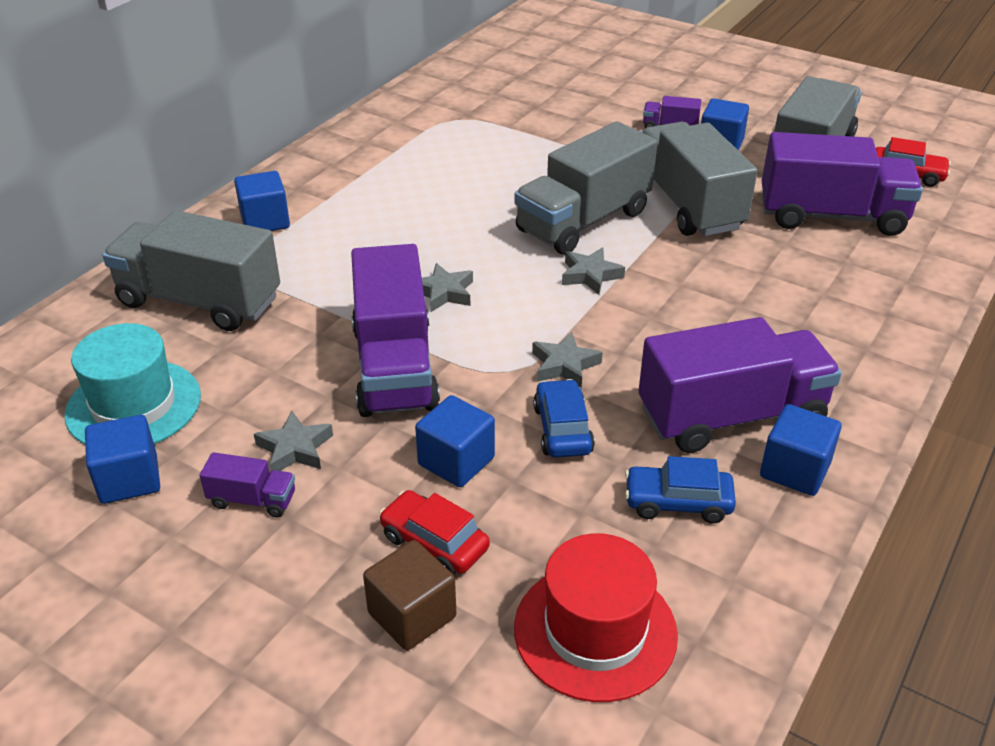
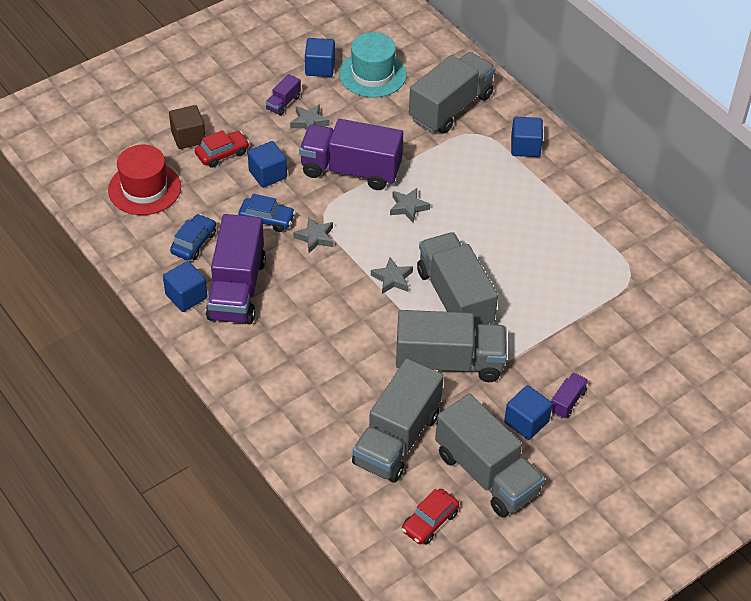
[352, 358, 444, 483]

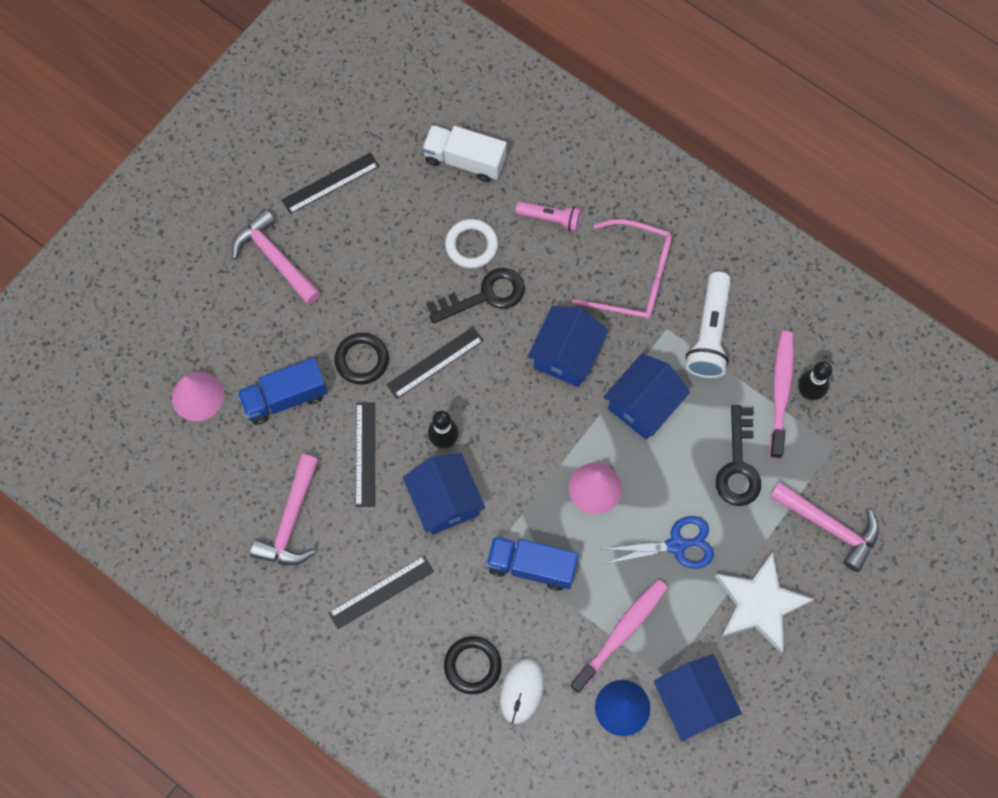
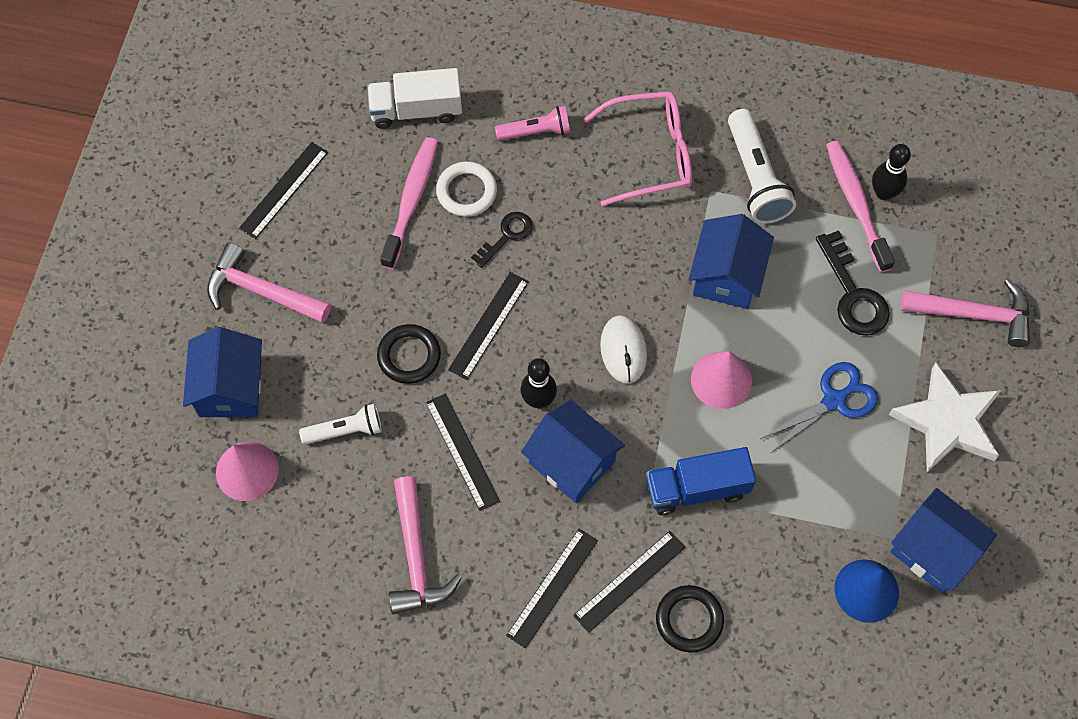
[471, 212, 533, 268]
[183, 327, 262, 417]
[299, 404, 382, 445]
[380, 137, 438, 269]
[600, 315, 647, 384]
[573, 531, 685, 633]

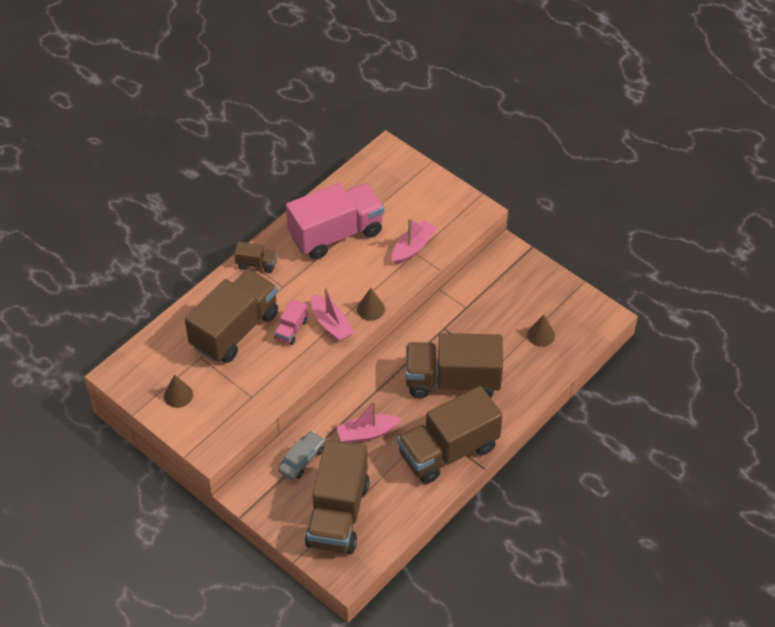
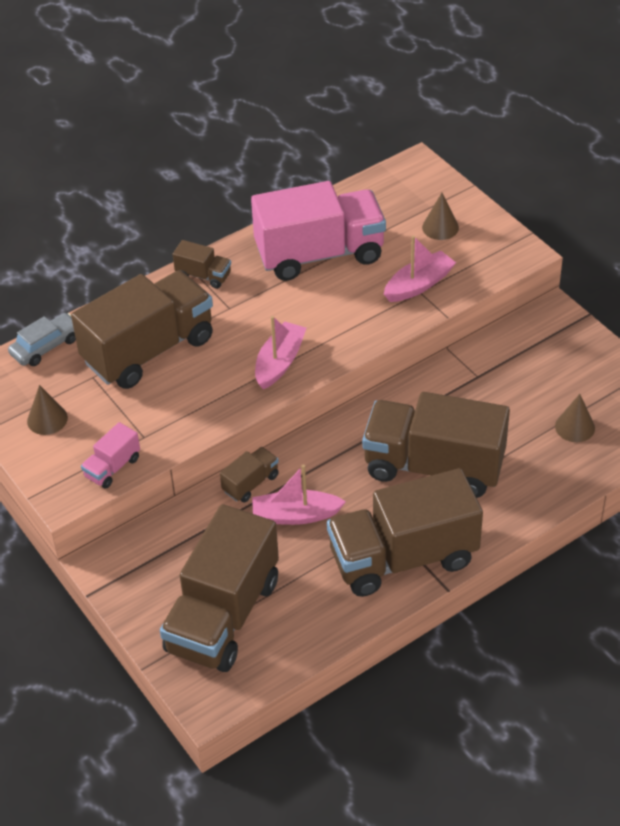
[255, 316, 306, 389]
[422, 193, 459, 240]
[81, 422, 140, 489]
[8, 313, 76, 366]
[220, 447, 279, 503]

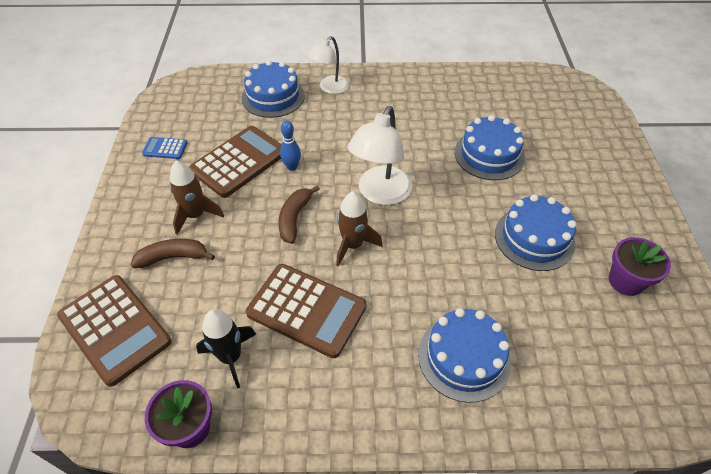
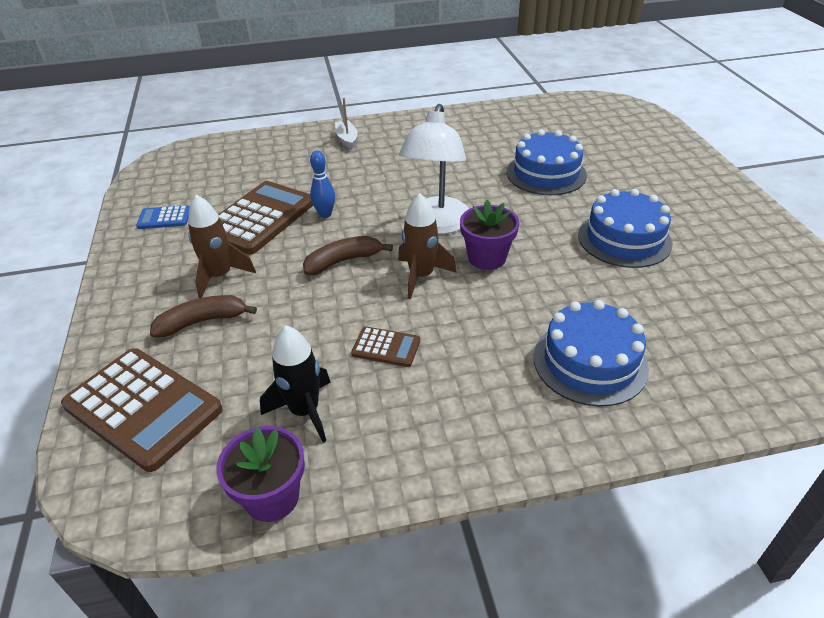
[335, 98, 358, 149]
[242, 60, 305, 118] (first image)
[303, 236, 393, 275]
[460, 200, 520, 270]
[351, 326, 420, 367]

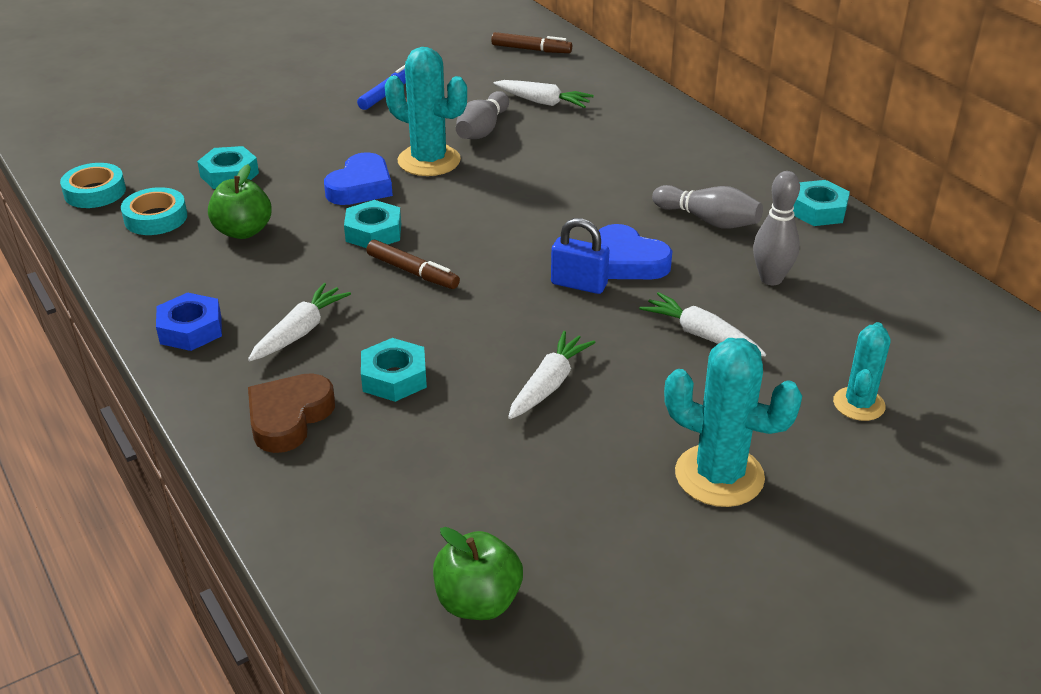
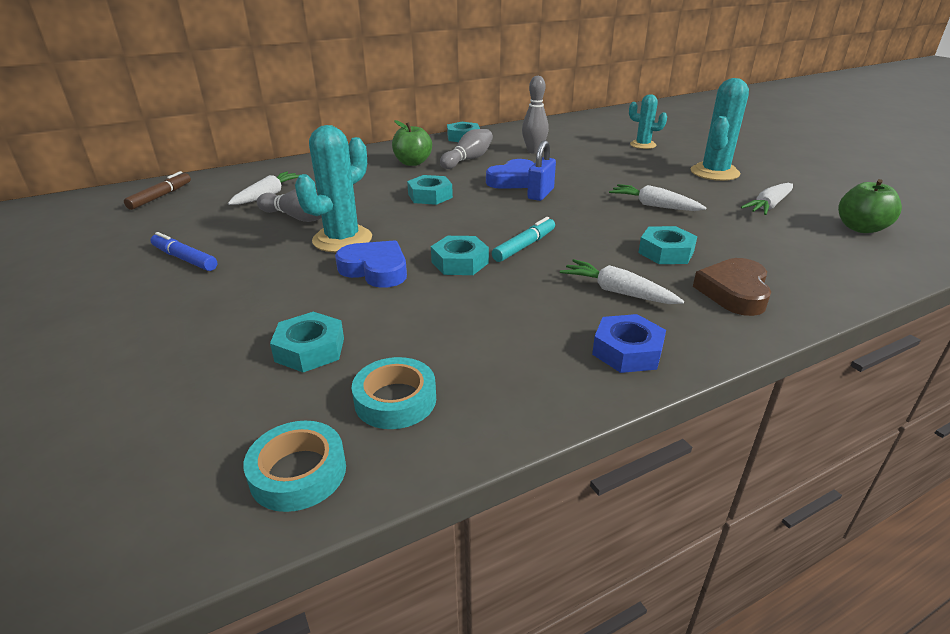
[392, 120, 432, 166]
[492, 217, 555, 262]
[741, 183, 793, 215]
[693, 258, 771, 316]
[407, 175, 453, 205]

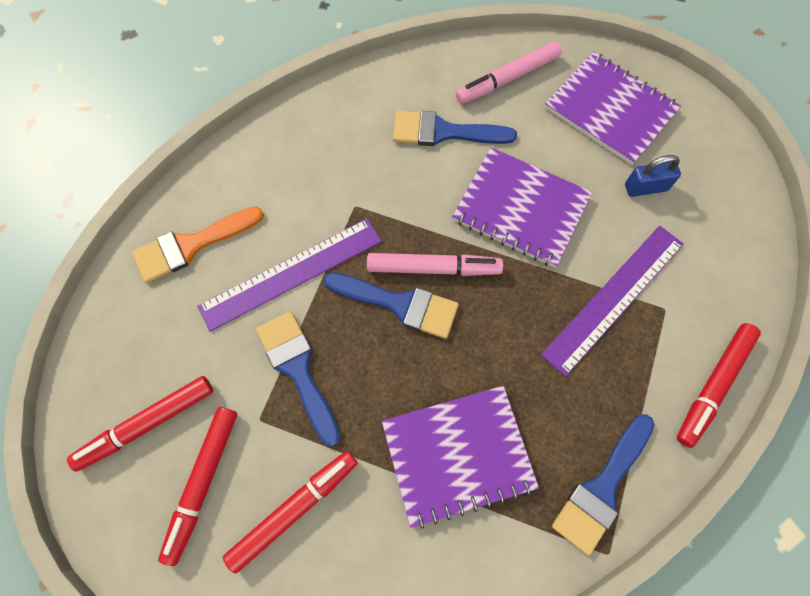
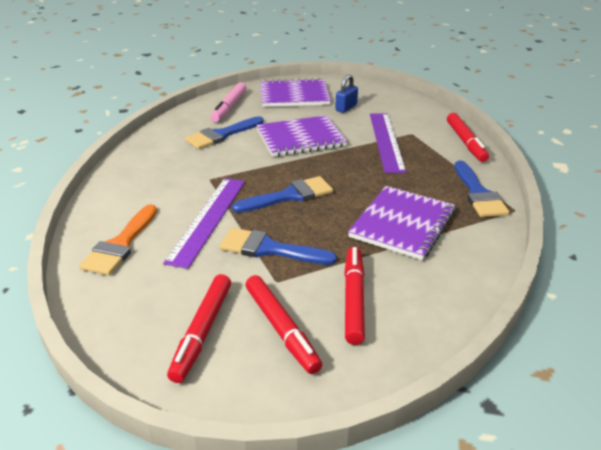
[367, 253, 503, 276] (first image)

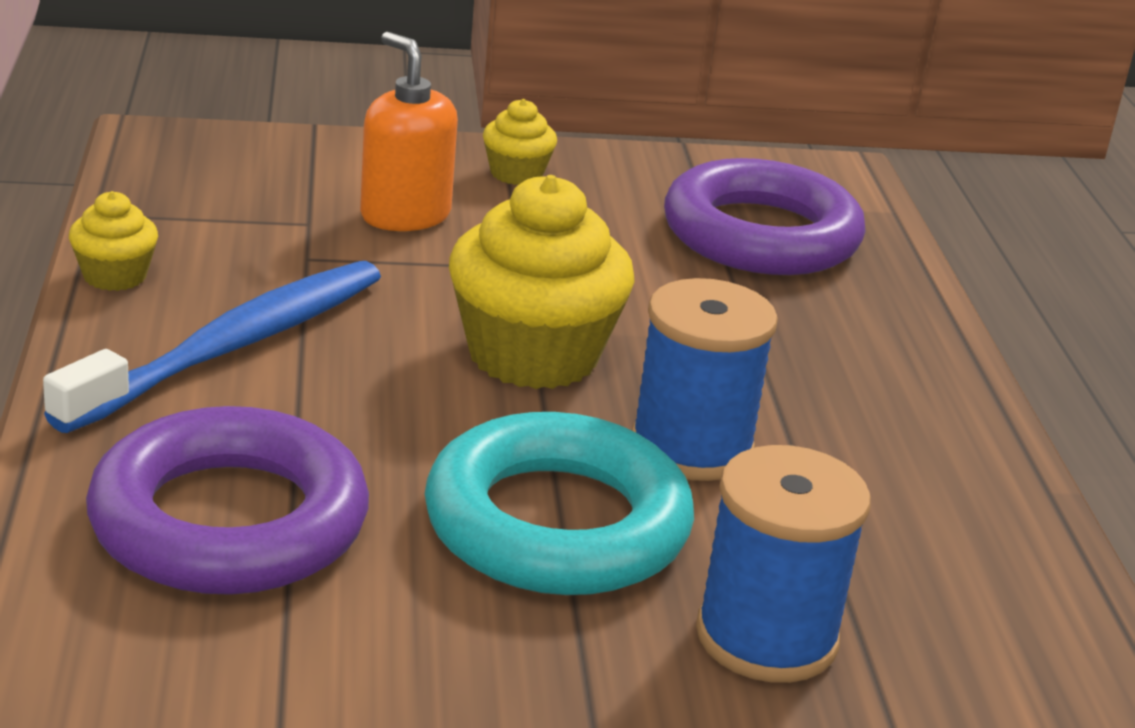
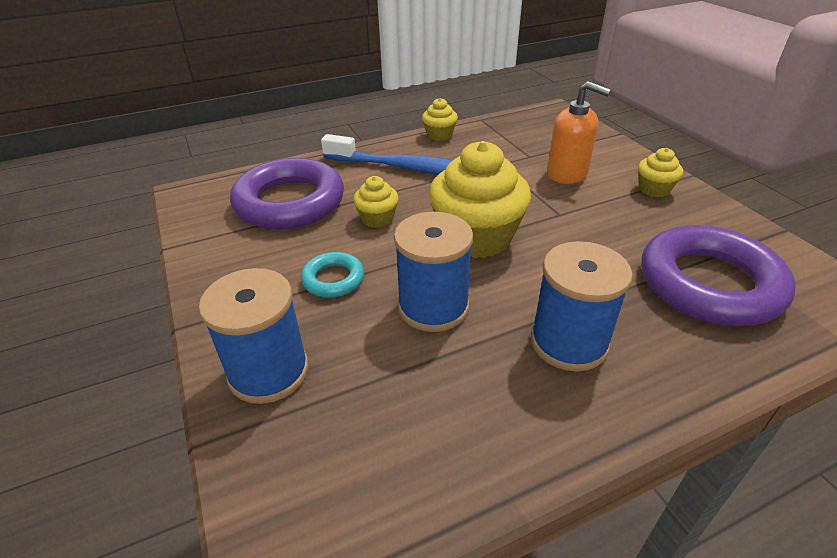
[547, 81, 611, 184]
[301, 252, 364, 298]
[353, 176, 399, 228]
[531, 241, 633, 372]

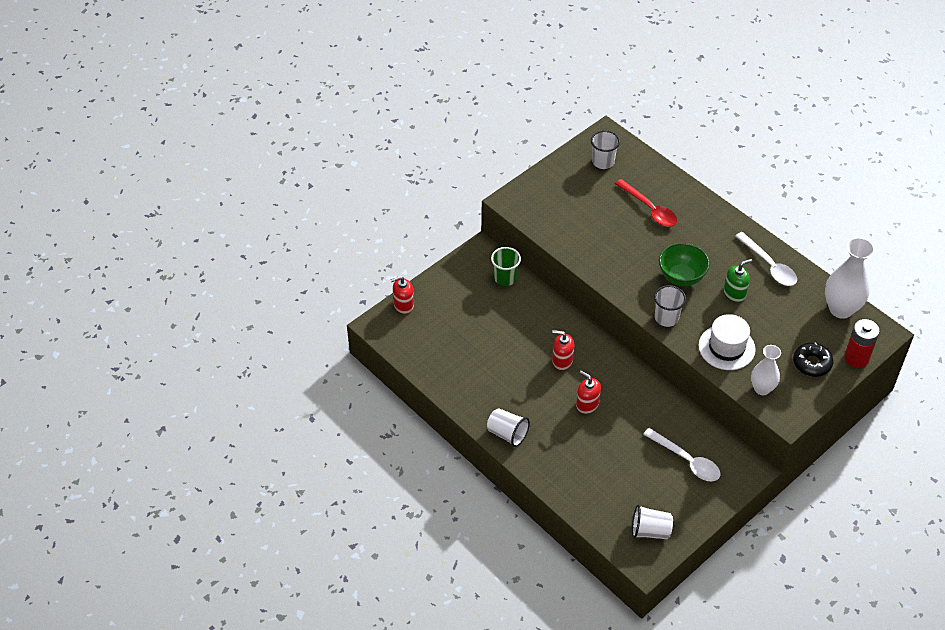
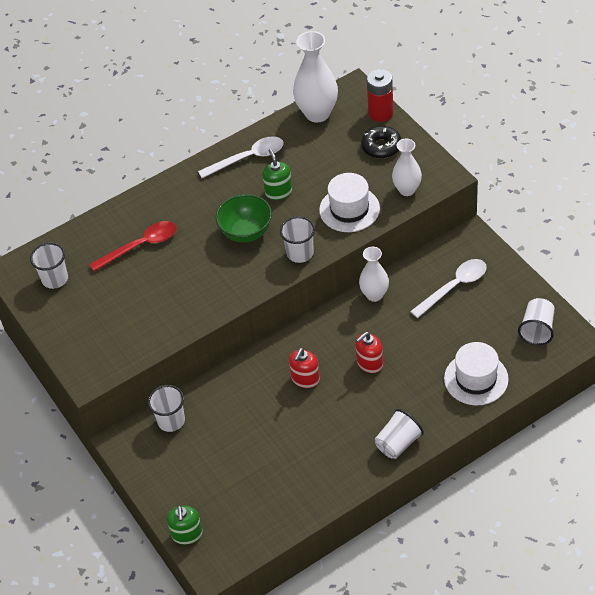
[148, 385, 185, 432]
[167, 505, 203, 545]
[359, 247, 389, 302]
[444, 342, 509, 406]

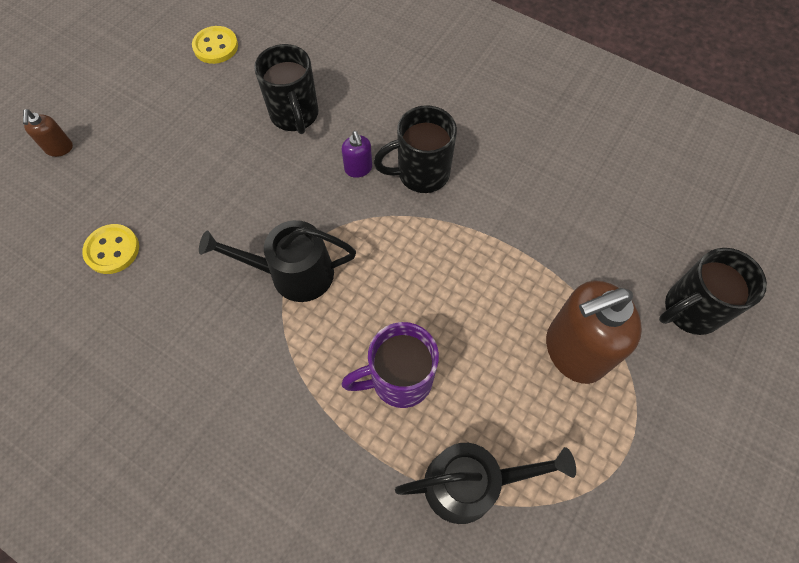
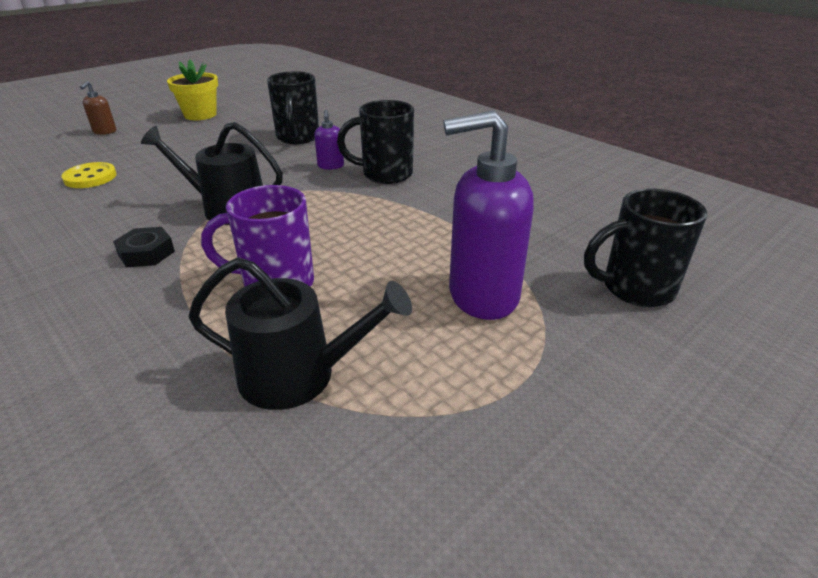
[192, 26, 238, 64] (first image)
[444, 110, 534, 320]
[167, 60, 218, 120]
[113, 227, 175, 267]

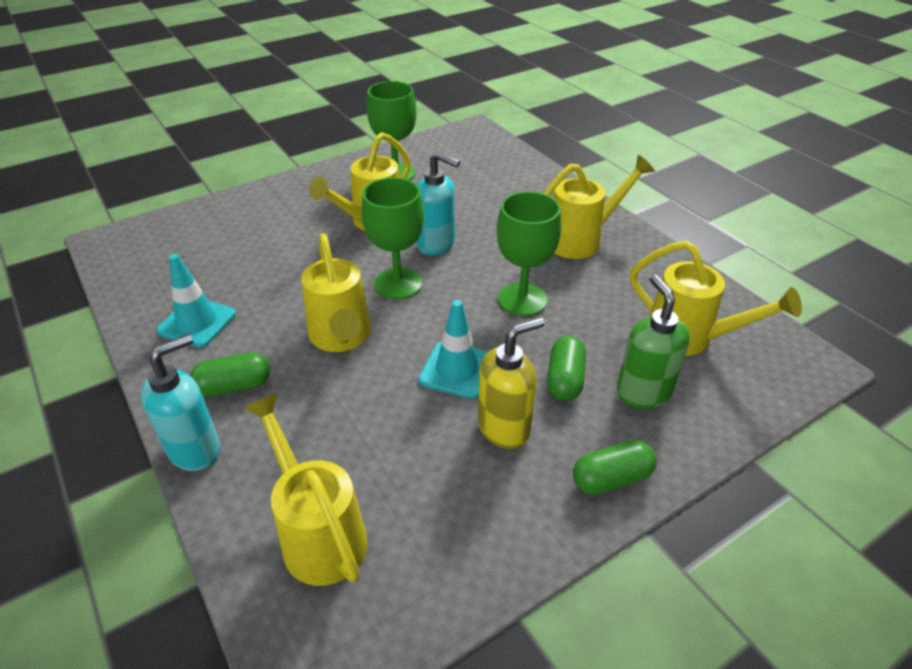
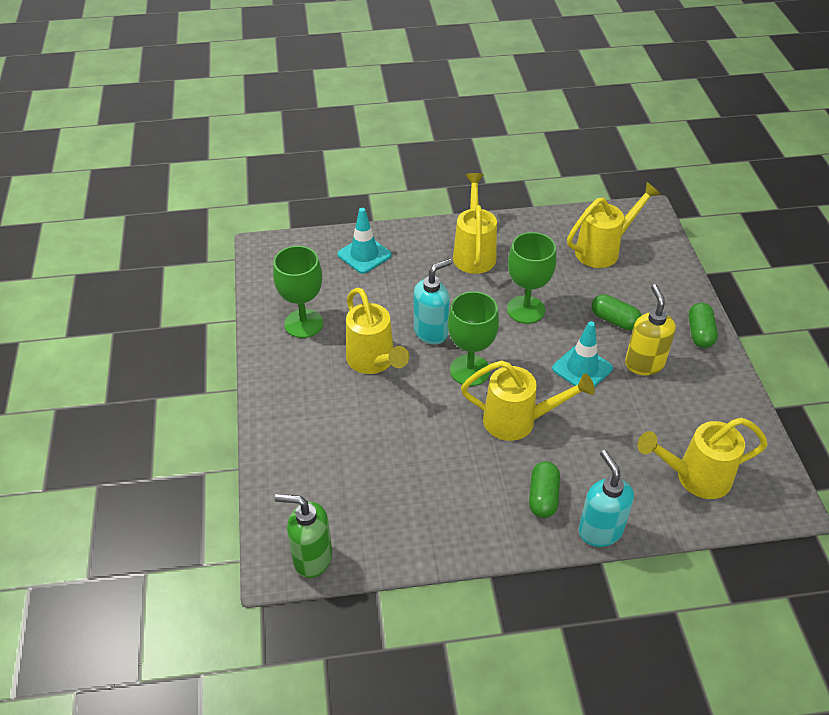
[337, 208, 392, 274]
[275, 494, 332, 578]

